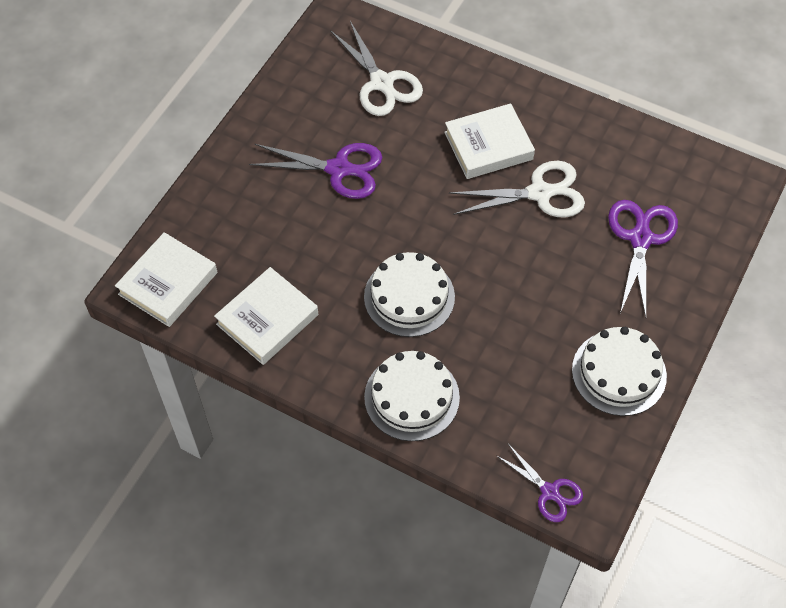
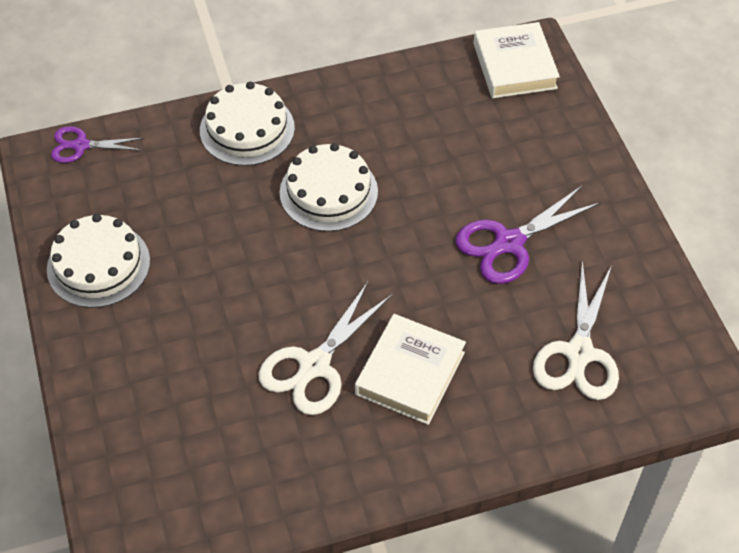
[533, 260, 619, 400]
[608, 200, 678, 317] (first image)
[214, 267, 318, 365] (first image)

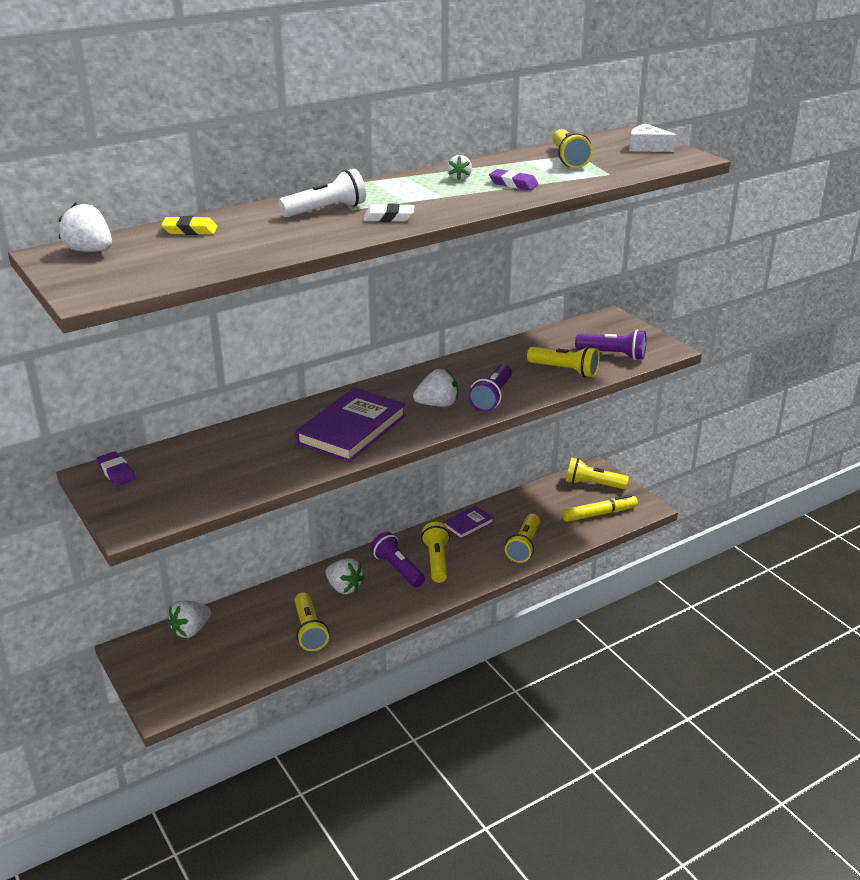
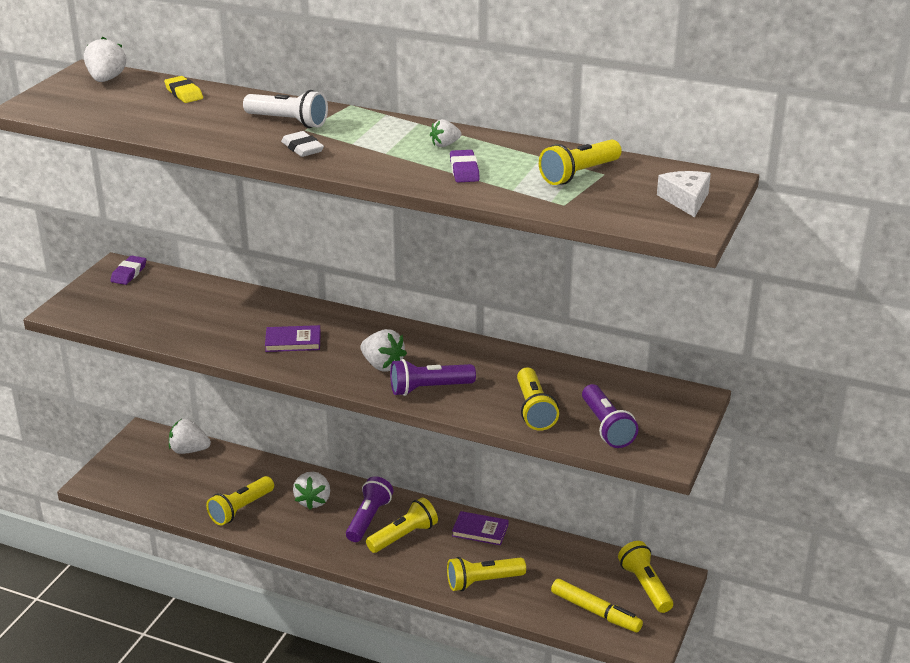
[265, 325, 321, 352]

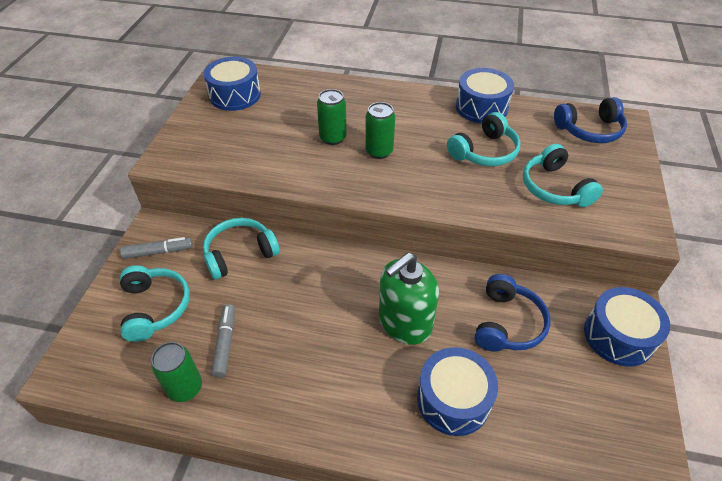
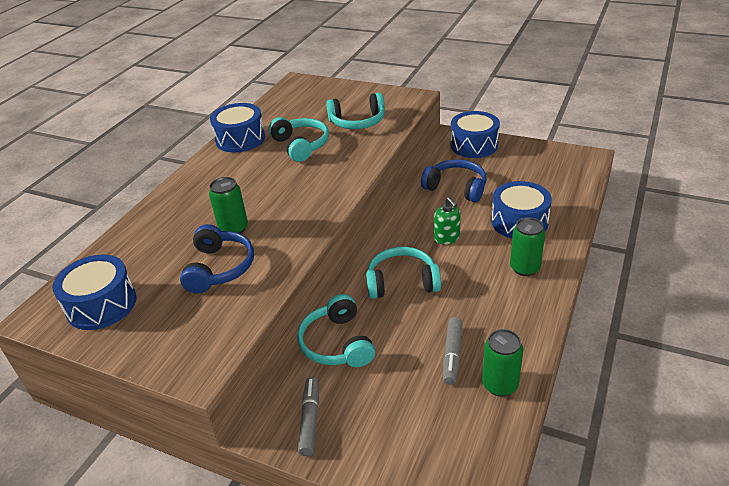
[180, 224, 254, 294]
[510, 217, 545, 276]
[434, 197, 461, 244]
[366, 247, 441, 299]
[443, 317, 462, 385]

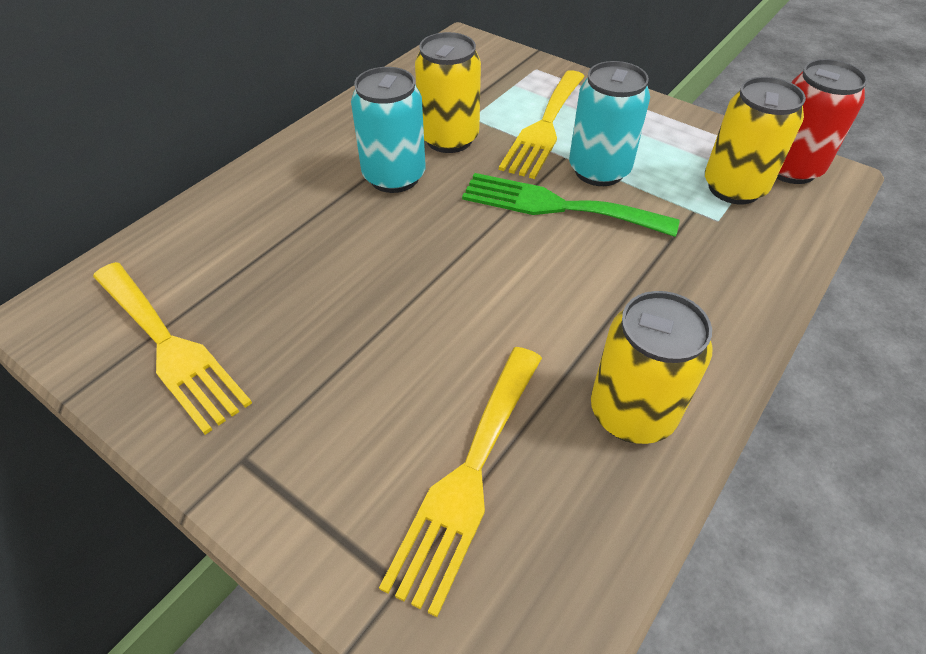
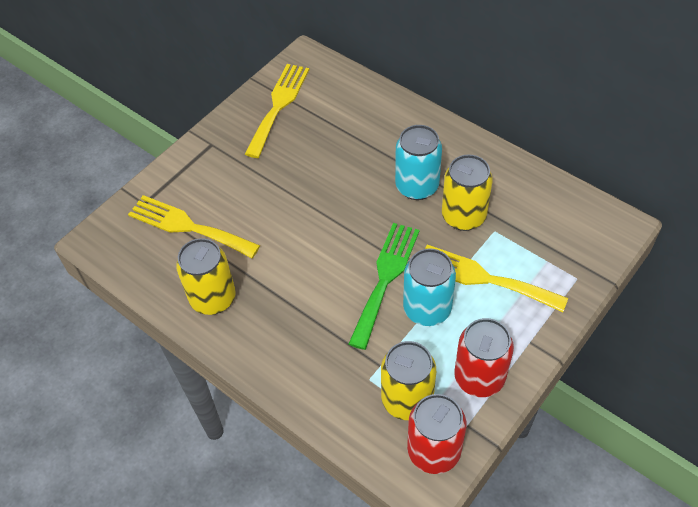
[245, 64, 309, 158]
[454, 318, 514, 397]

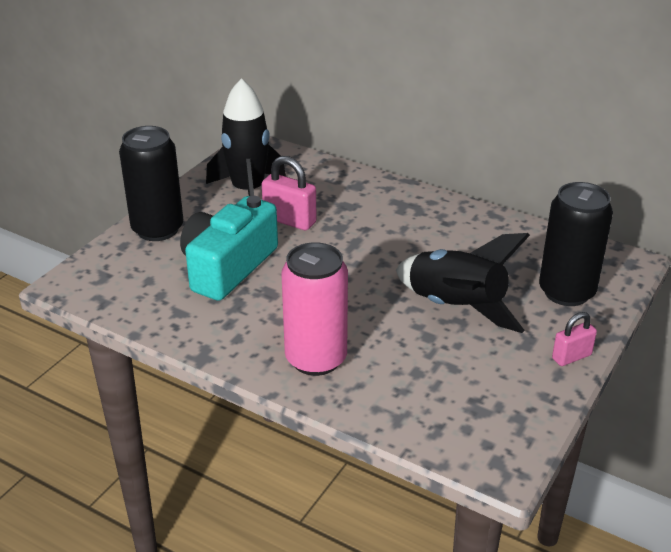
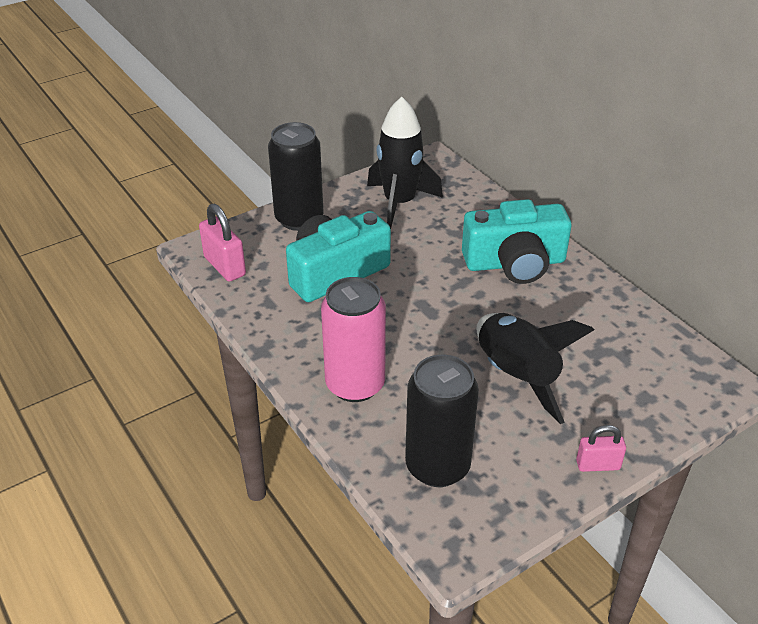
[199, 204, 246, 282]
[405, 355, 479, 487]
[462, 199, 571, 284]

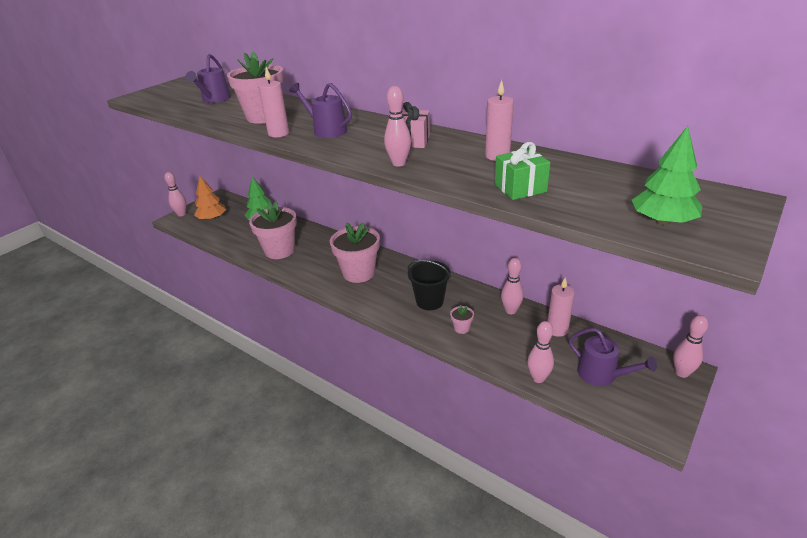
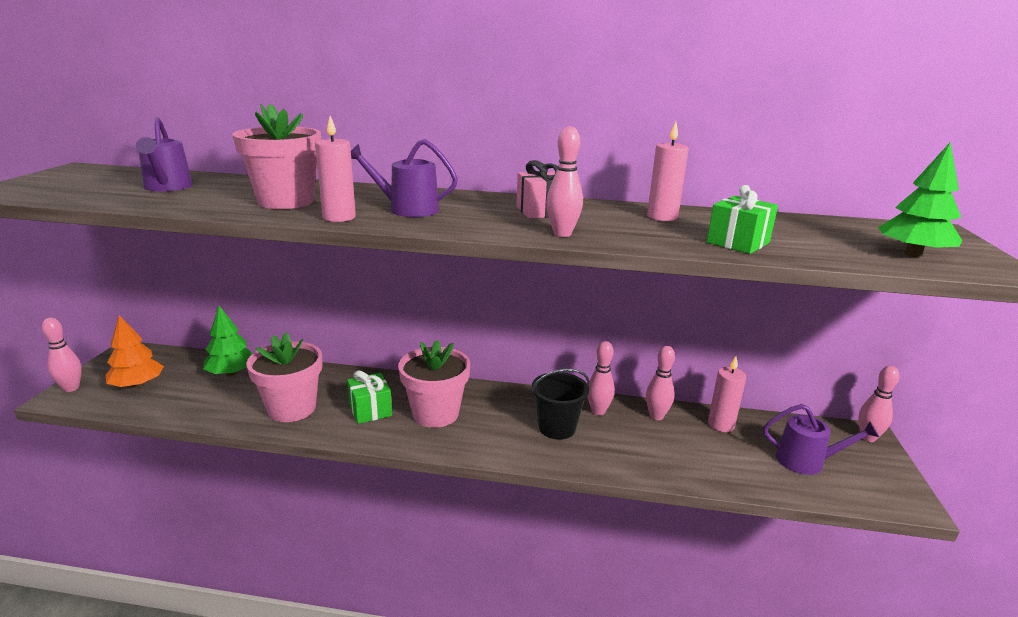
[450, 305, 474, 334] (first image)
[587, 341, 615, 416]
[347, 370, 392, 424]

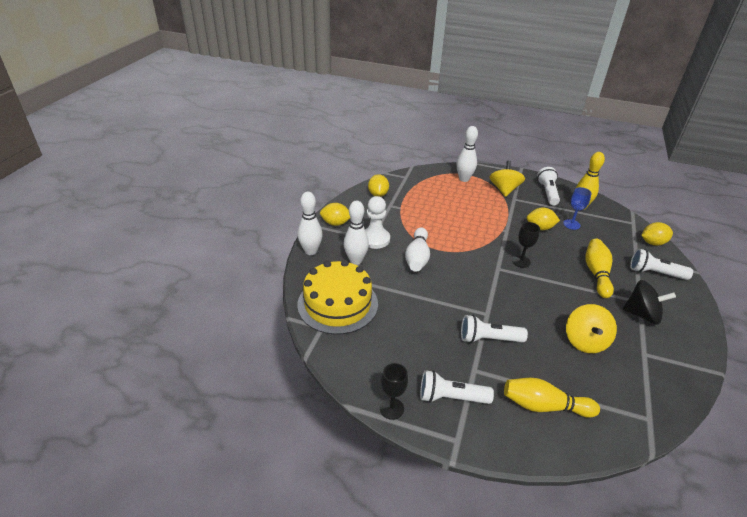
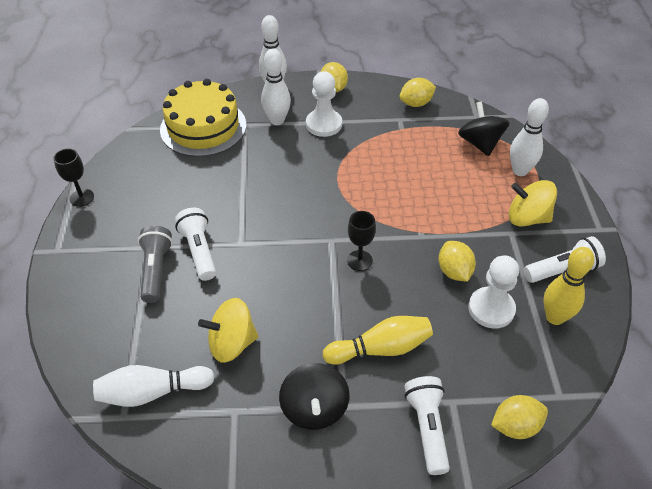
[509, 180, 557, 227]
[468, 255, 519, 329]
[491, 395, 548, 439]
[93, 365, 215, 407]
[420, 370, 494, 404] (first image)
[504, 378, 600, 418] (first image)
[458, 102, 510, 156]
[138, 225, 173, 303]

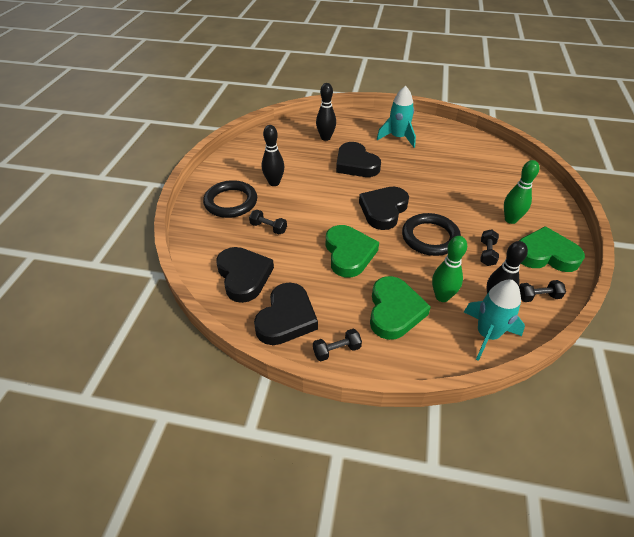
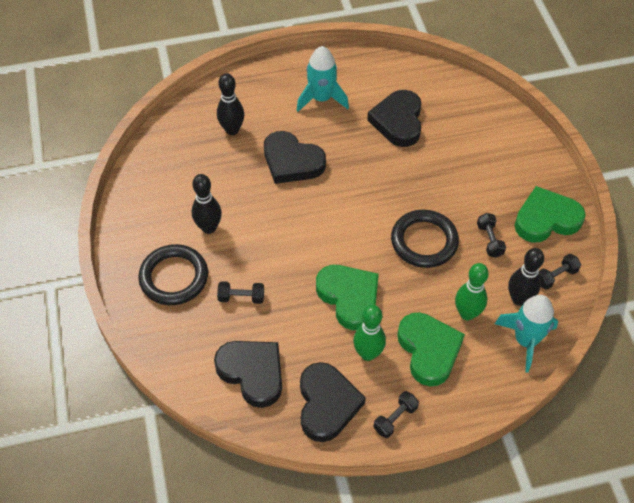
[353, 305, 386, 361]
[367, 90, 421, 147]

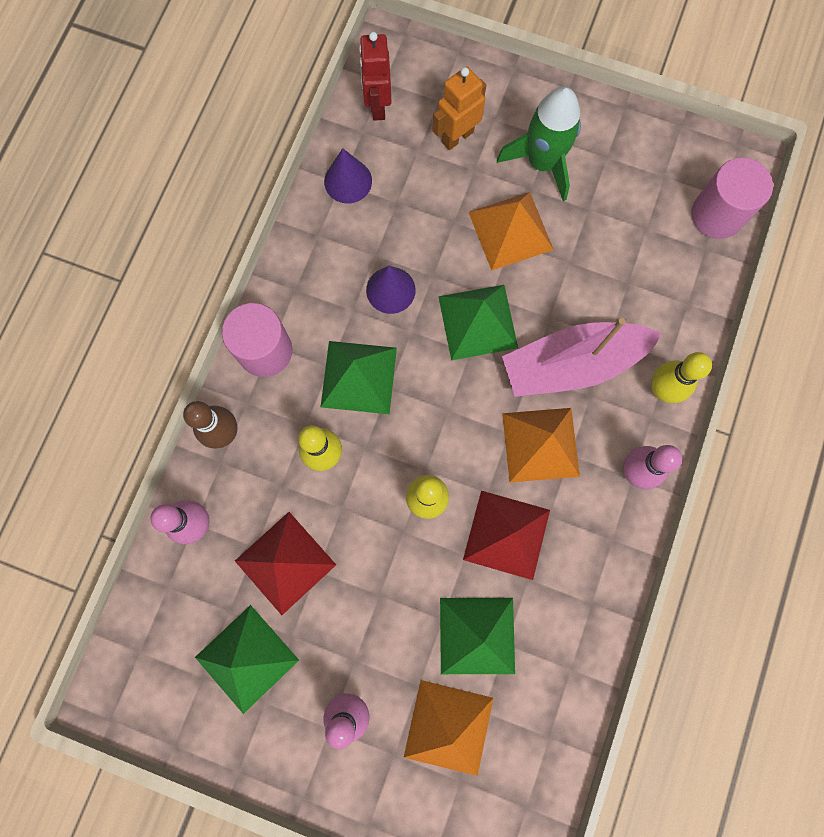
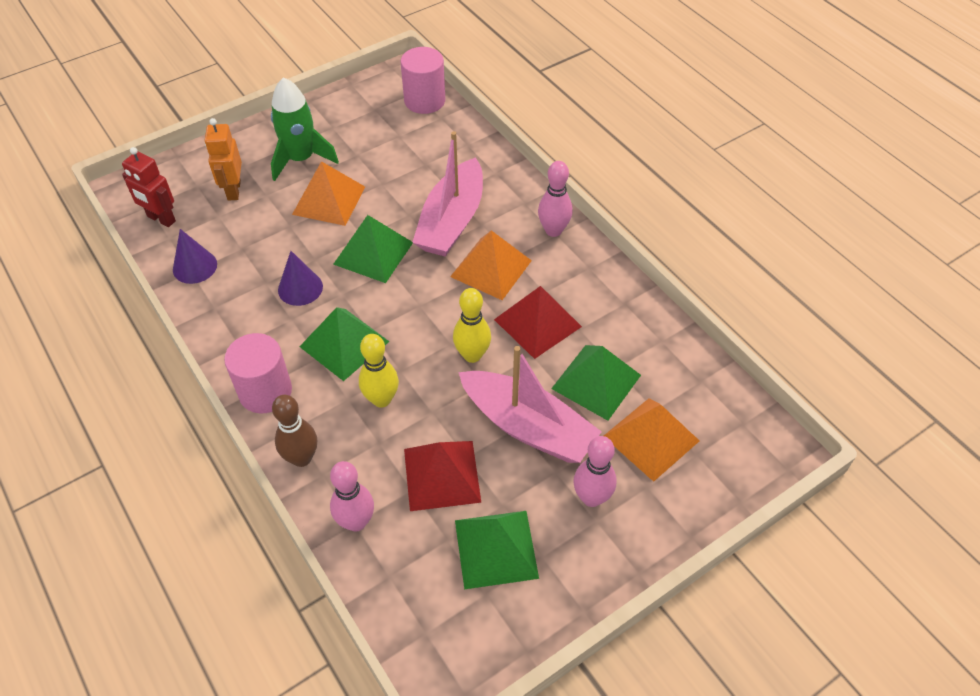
[651, 352, 712, 403] (first image)
[458, 346, 602, 463]

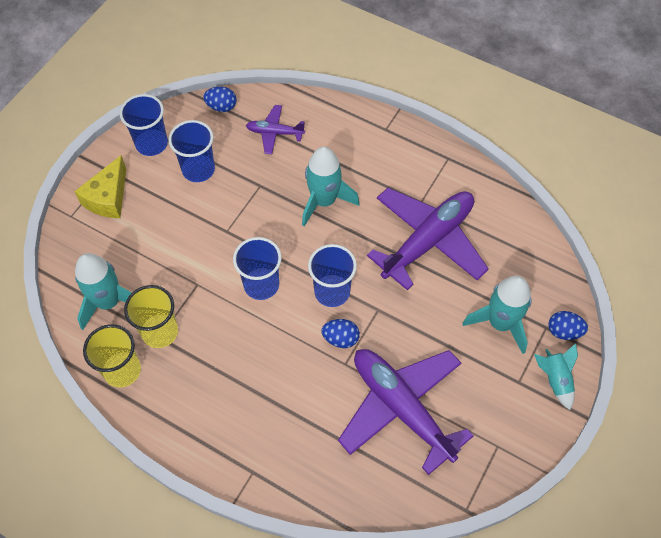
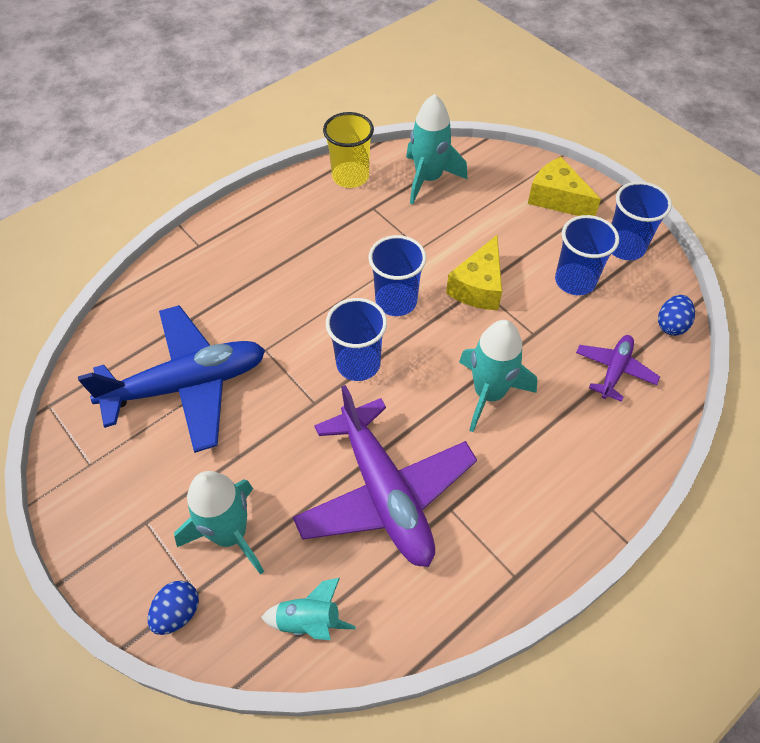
[124, 285, 178, 348] (first image)
[321, 319, 360, 348] (first image)
[261, 578, 356, 640]
[78, 305, 265, 453]
[446, 235, 502, 310]

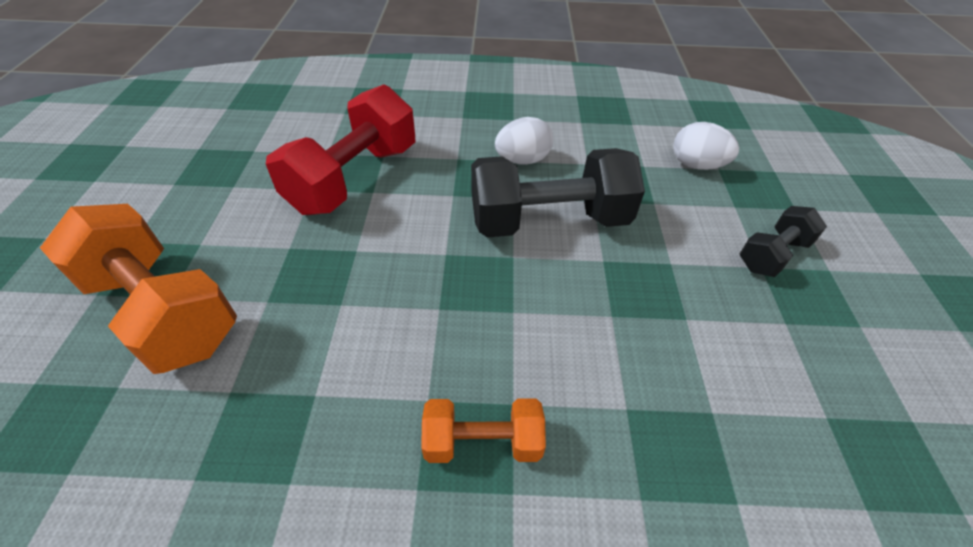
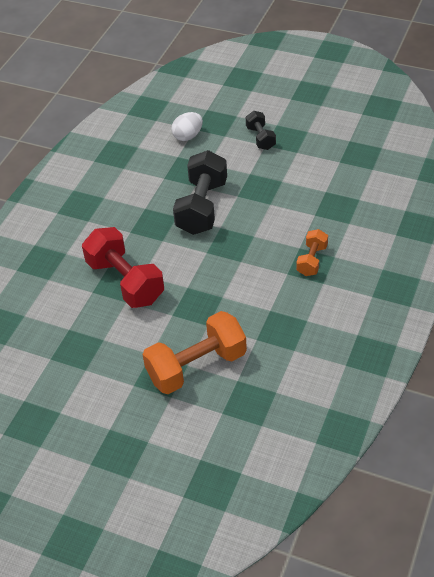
[495, 117, 553, 165] (first image)

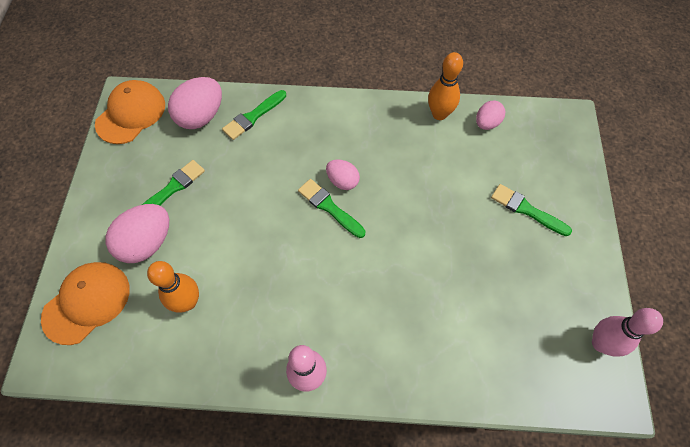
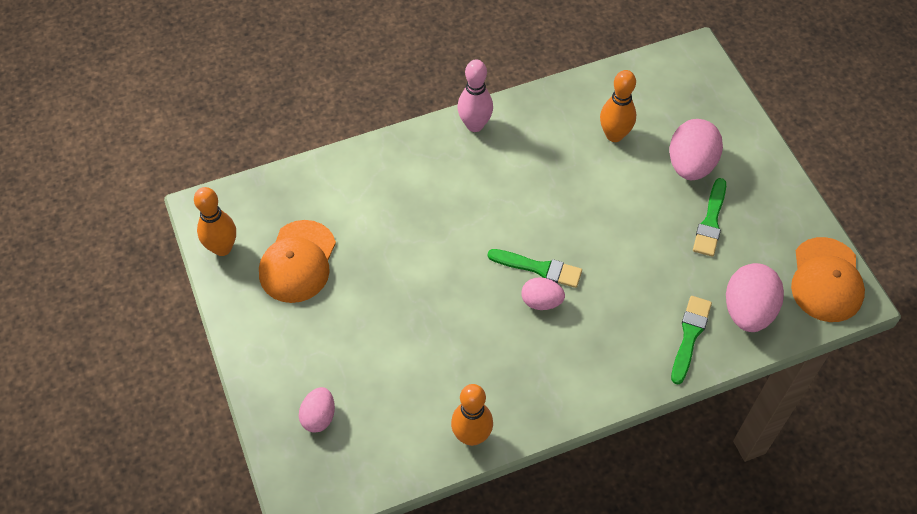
[299, 387, 335, 433]
[491, 184, 572, 236] (first image)
[259, 220, 336, 303]
[194, 187, 236, 256]

